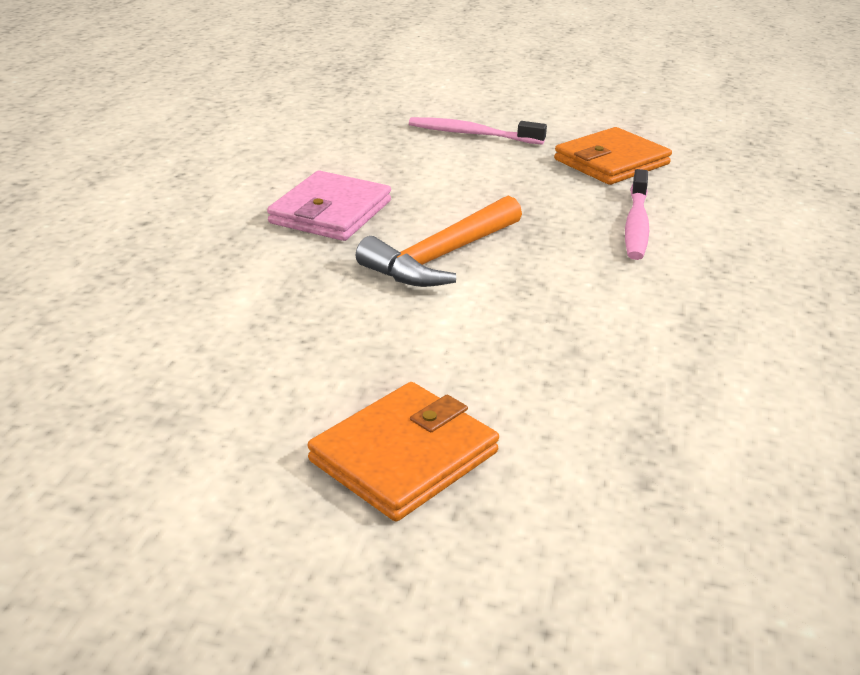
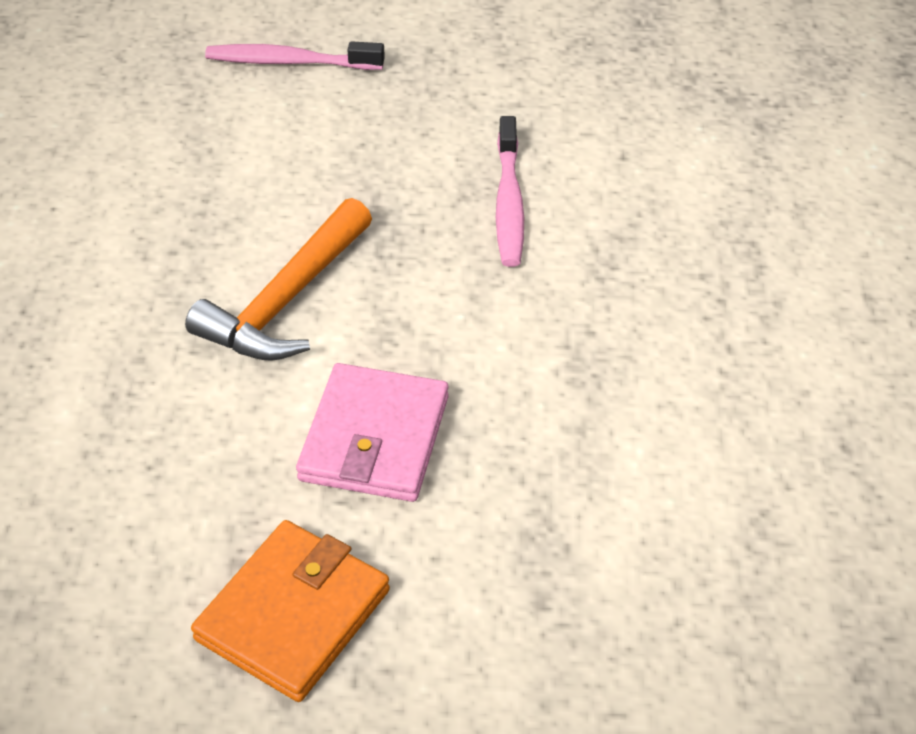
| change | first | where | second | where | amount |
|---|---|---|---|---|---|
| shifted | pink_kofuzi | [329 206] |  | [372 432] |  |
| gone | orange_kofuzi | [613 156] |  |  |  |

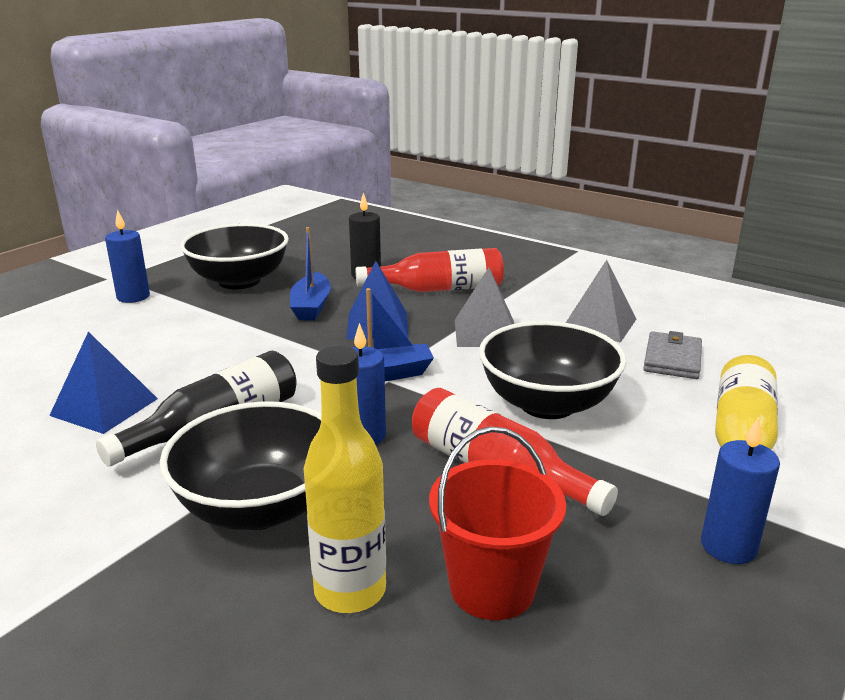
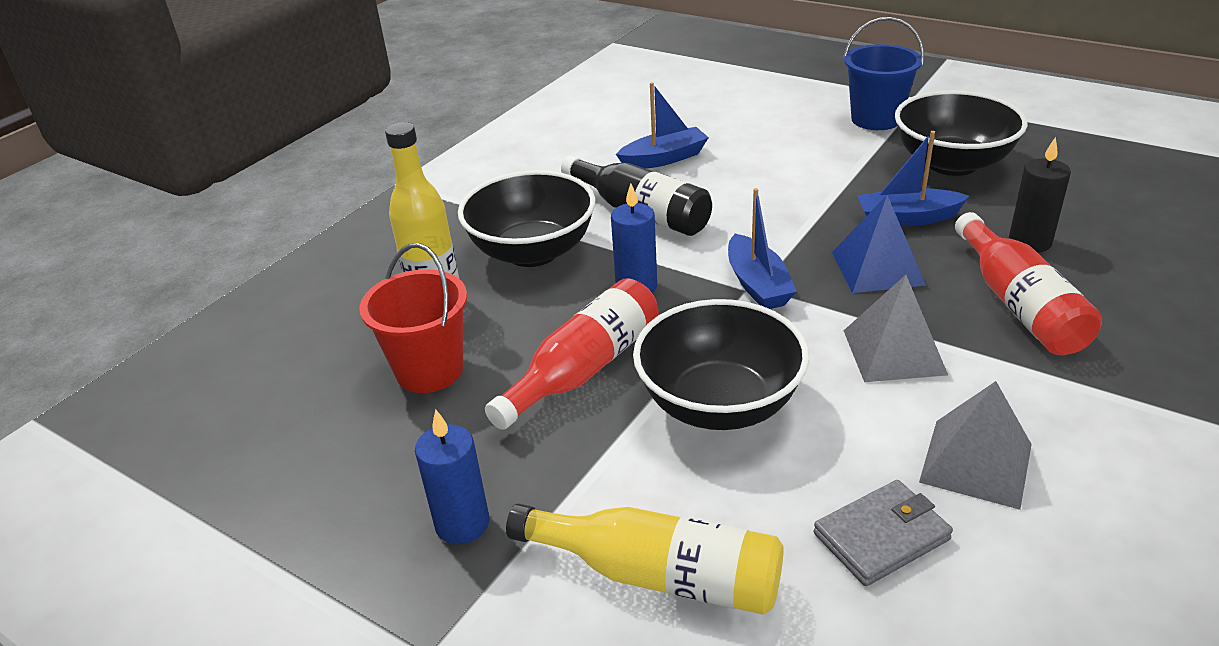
| change | first | where | second | where | amount |
|---|---|---|---|---|---|
| swapped | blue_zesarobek | [103 383] | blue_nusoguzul | [662 125] |  |
| rotated | grey_kofuzi | [672 355] |  | [883 533] | 45 degrees counterclockwise |
| swapped | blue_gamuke | [127 256] | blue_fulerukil | [883 73] |  |

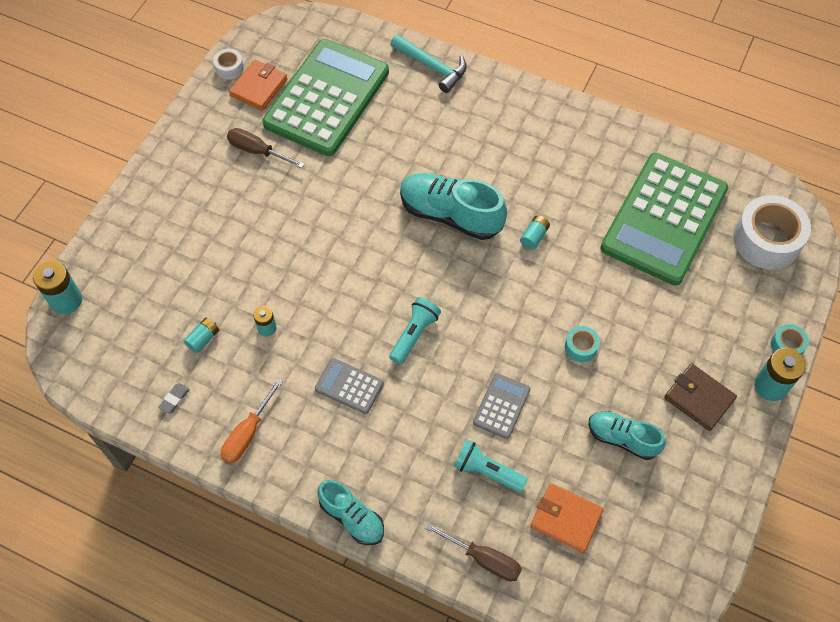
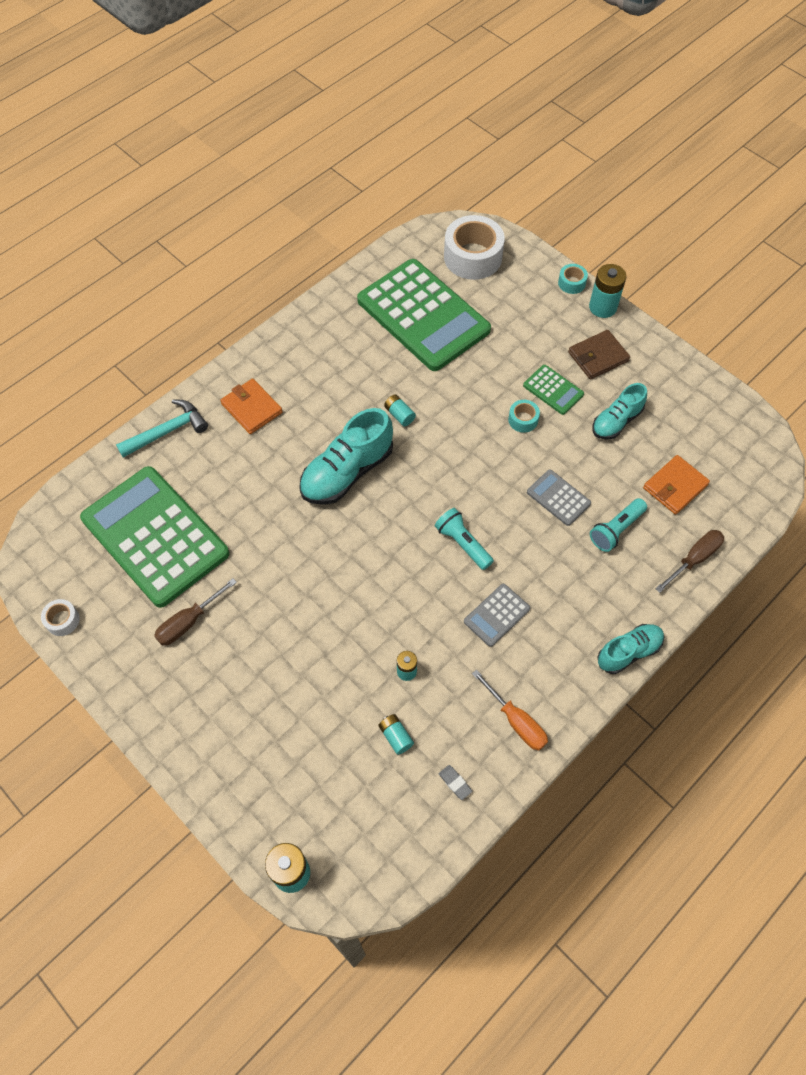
| change | first | where | second | where | amount |
|---|---|---|---|---|---|
| shifted | orange_kofuzi | [258 85] |  | [251 406] |  |
| new |  |  | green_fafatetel | [553 390] |  |

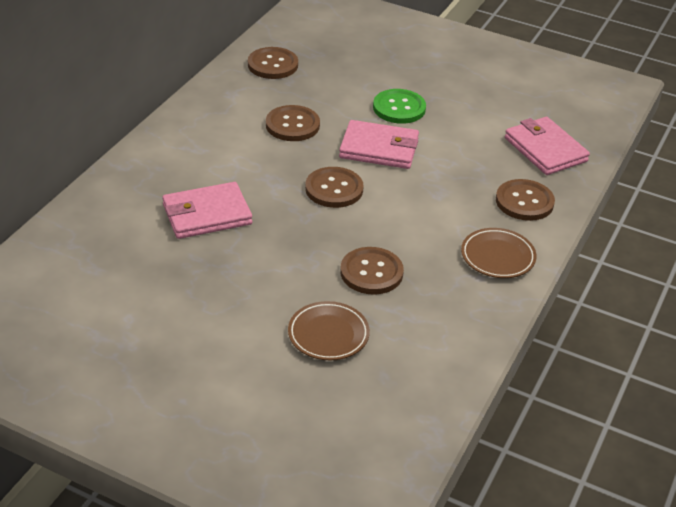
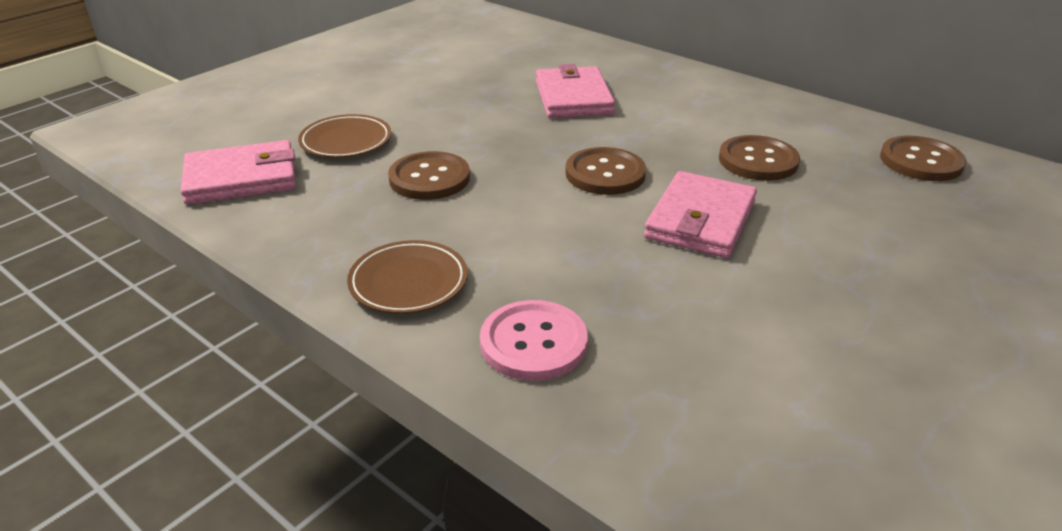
| change | first | where | second | where | amount |
|---|---|---|---|---|---|
| shifted | pink_kofuzi | [547 146] |  | [238 172] |  |
| repainted | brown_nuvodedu | [525 200] | pink_nuvodedu | [534 340] |  |
| gone | green_nuvodedu | [399 106] |  |  |  |

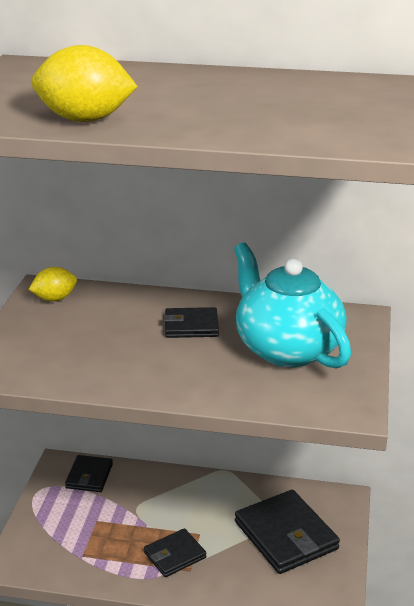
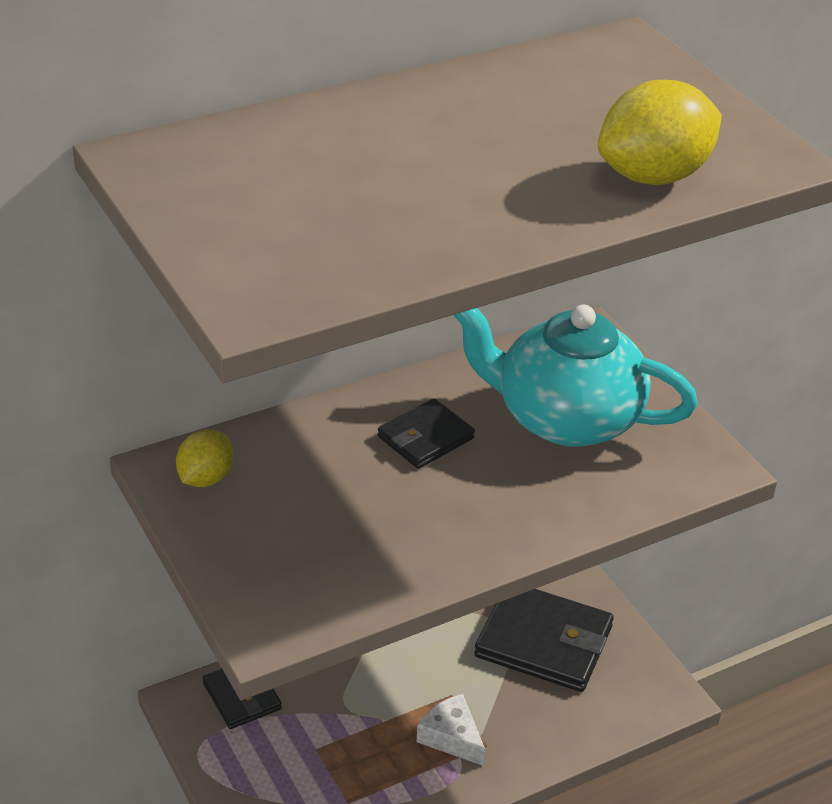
| change | first | where | second | where | amount |
|---|---|---|---|---|---|
| swapped | black_kofuzi | [175 552] | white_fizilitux | [451 730] |  |
| shifted | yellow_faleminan | [84 83] |  | [660 132] |  |

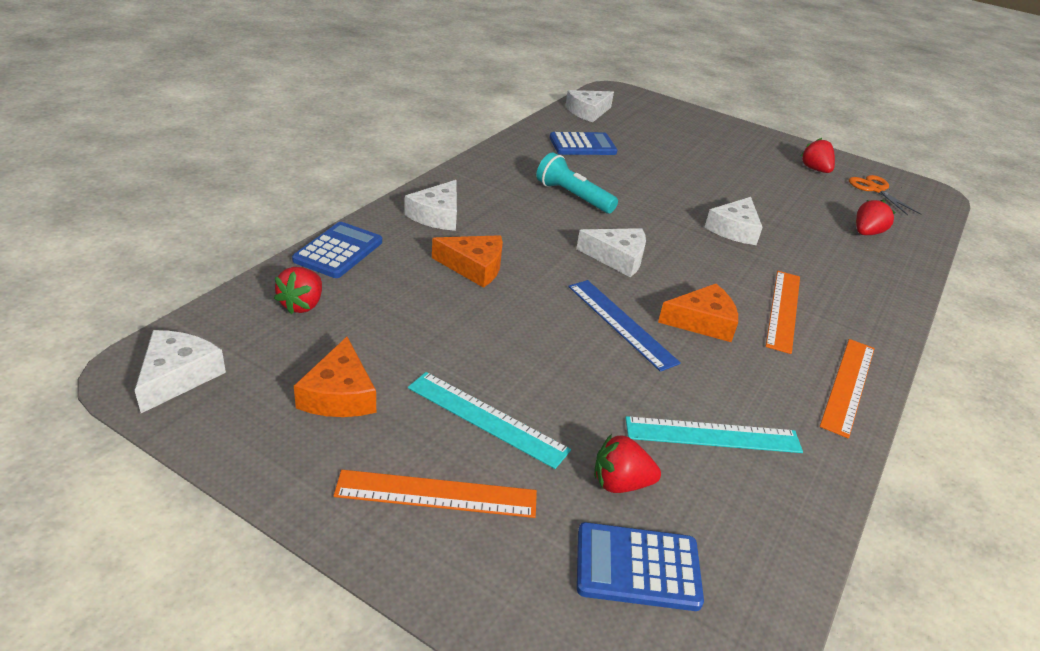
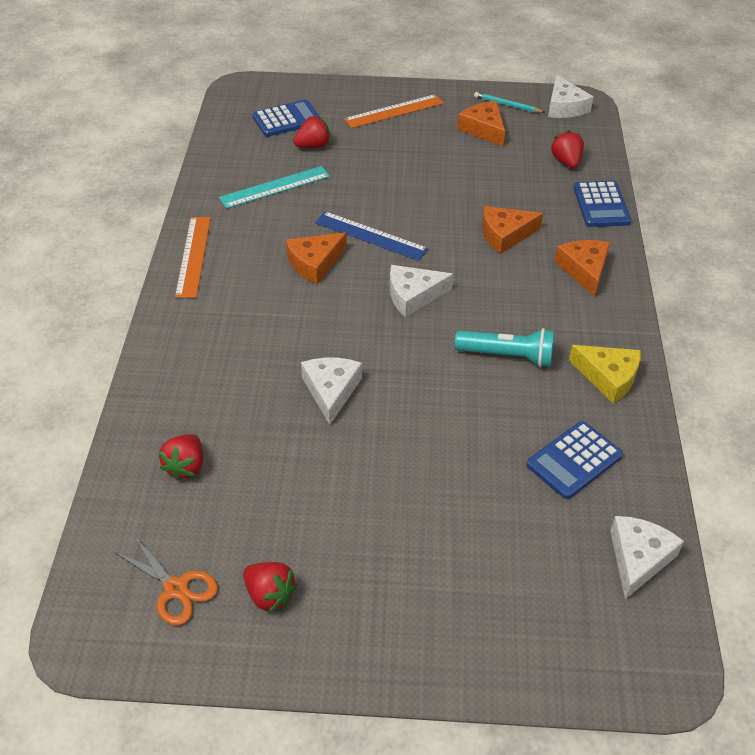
| change | first | where | second | where | amount |
|---|---|---|---|---|---|
| new |  |  | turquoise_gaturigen | [510 102] |  |
| repainted | white_fizilitux | [431 205] | orange_fizilitux | [582 268] |  |
| new |  |  | yellow_fizilitux | [605 374] |  |
| gone | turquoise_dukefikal | [489 420] |  |  |  |
| gone | orange_dukefikal | [783 312] |  |  |  |

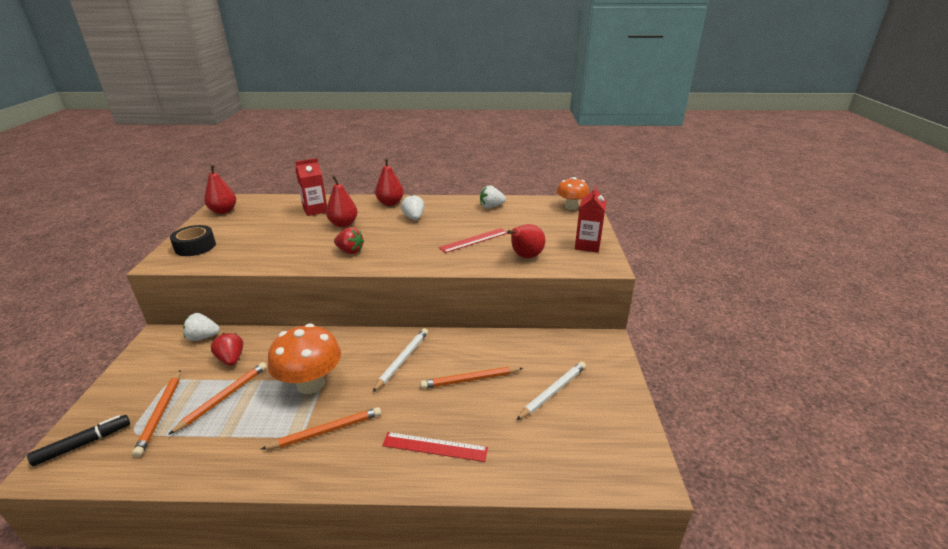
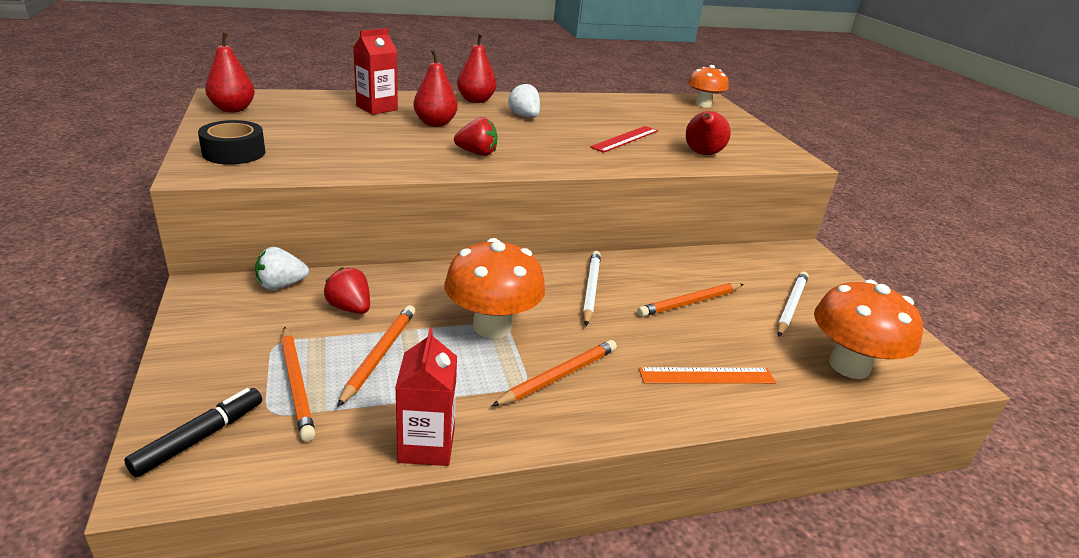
| change | first | where | second | where | amount |
|---|---|---|---|---|---|
| shifted | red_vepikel | [590 218] |  | [426 397] |  |
| repainted | red_dukefikal | [435 447] | orange_dukefikal | [707 375] |  |
| new |  |  | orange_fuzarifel | [868 329] |  |
| gone | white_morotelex | [493 196] |  |  |  |

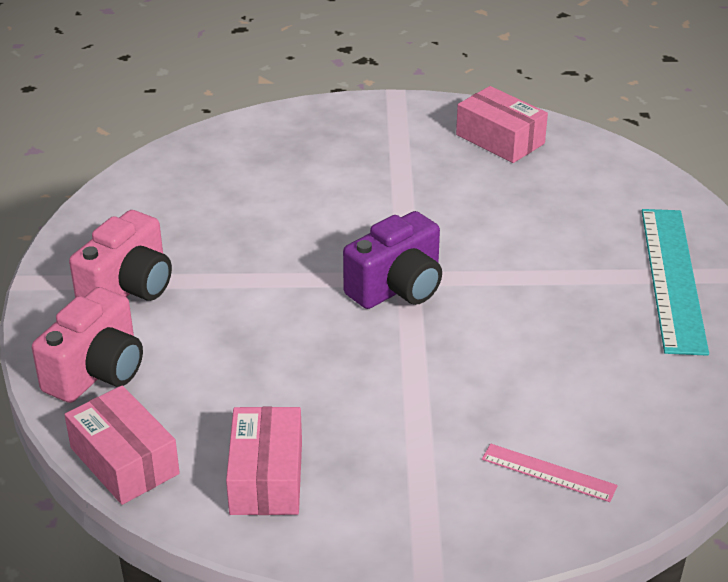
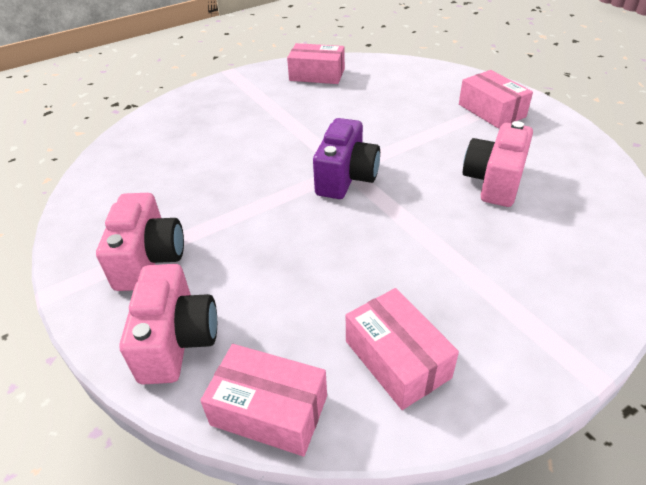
| change | first | where | second | where | amount |
|---|---|---|---|---|---|
| swapped | turquoise_dukefikal | [675 282] | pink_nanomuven | [496 99] |  |
| new |  |  | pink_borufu | [498 164] |  |
| gone | pink_dukefikal | [550 473] |  |  |  |

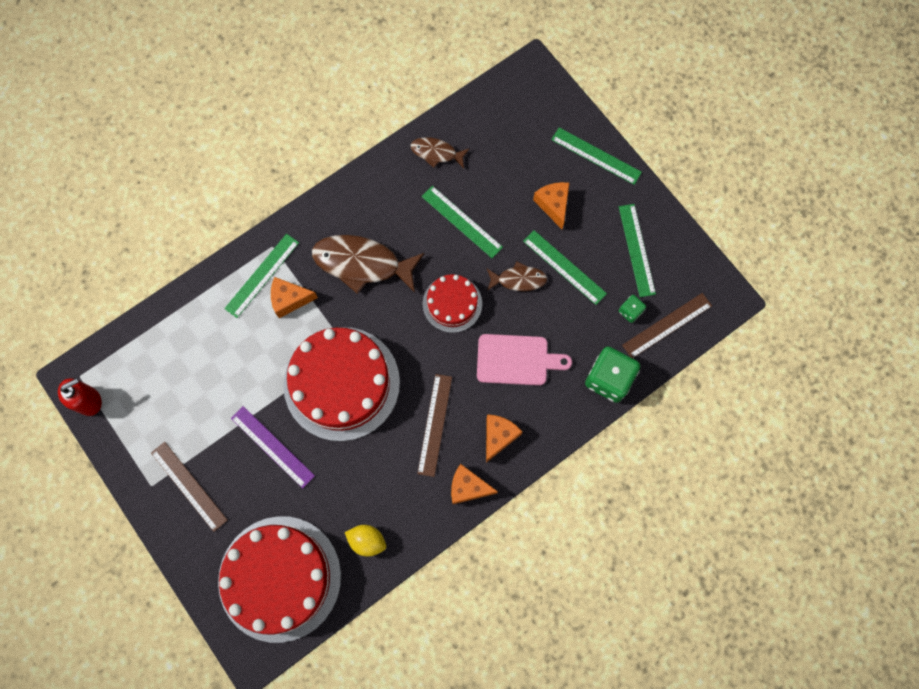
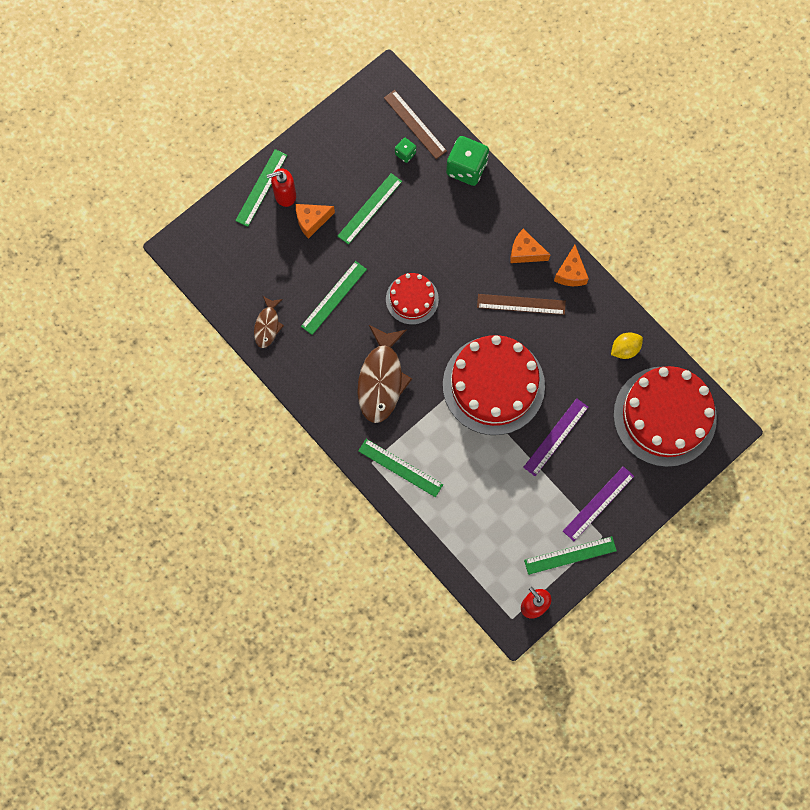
| change | first | where | second | where | amount |
|---|---|---|---|---|---|
| new |  |  | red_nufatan | [281 187] |  |
| shifted | green_dukefikal | [637 250] |  | [570 555] |  |
| repainted | brown_dukefikal | [189 487] | purple_dukefikal | [598 503] |  |
| rotated | yellow_faleminan | [365 541] |  | [627 345] | 45 degrees clockwise |
| gone | orange_fizilitux | [294 297] |  |  |  |
| gone | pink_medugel | [524 360] |  |  |  |
| gone | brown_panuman | [517 276] |  |  |  |

